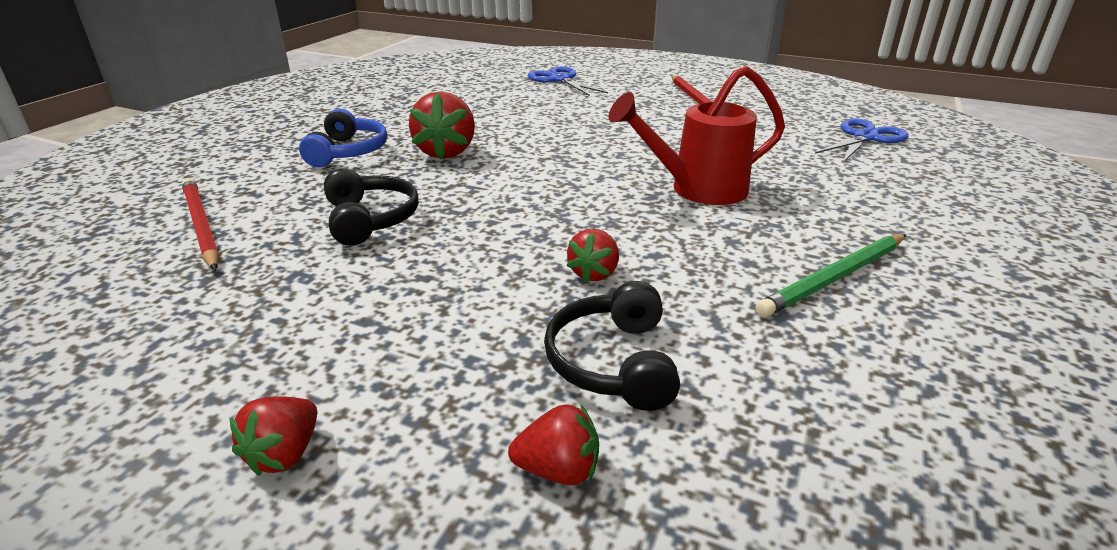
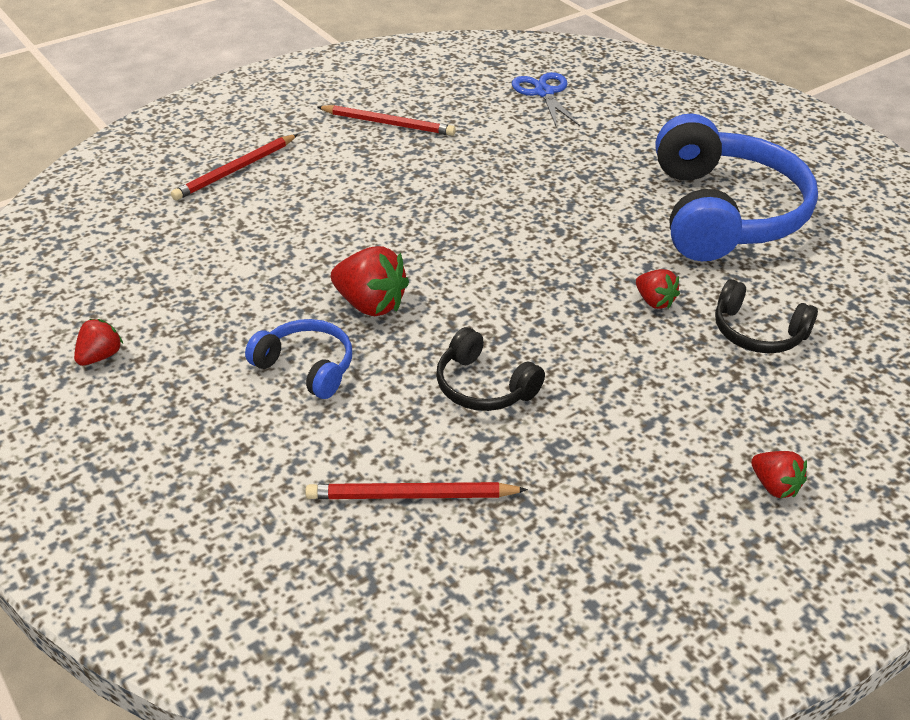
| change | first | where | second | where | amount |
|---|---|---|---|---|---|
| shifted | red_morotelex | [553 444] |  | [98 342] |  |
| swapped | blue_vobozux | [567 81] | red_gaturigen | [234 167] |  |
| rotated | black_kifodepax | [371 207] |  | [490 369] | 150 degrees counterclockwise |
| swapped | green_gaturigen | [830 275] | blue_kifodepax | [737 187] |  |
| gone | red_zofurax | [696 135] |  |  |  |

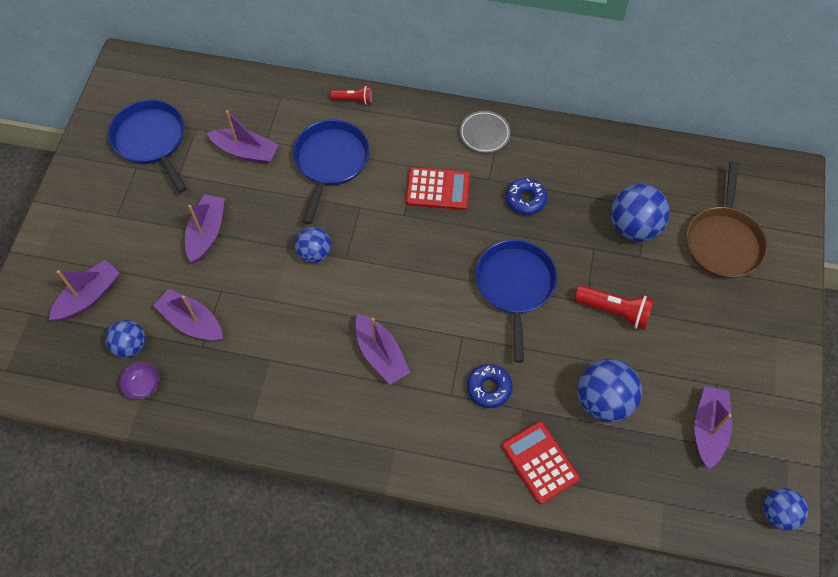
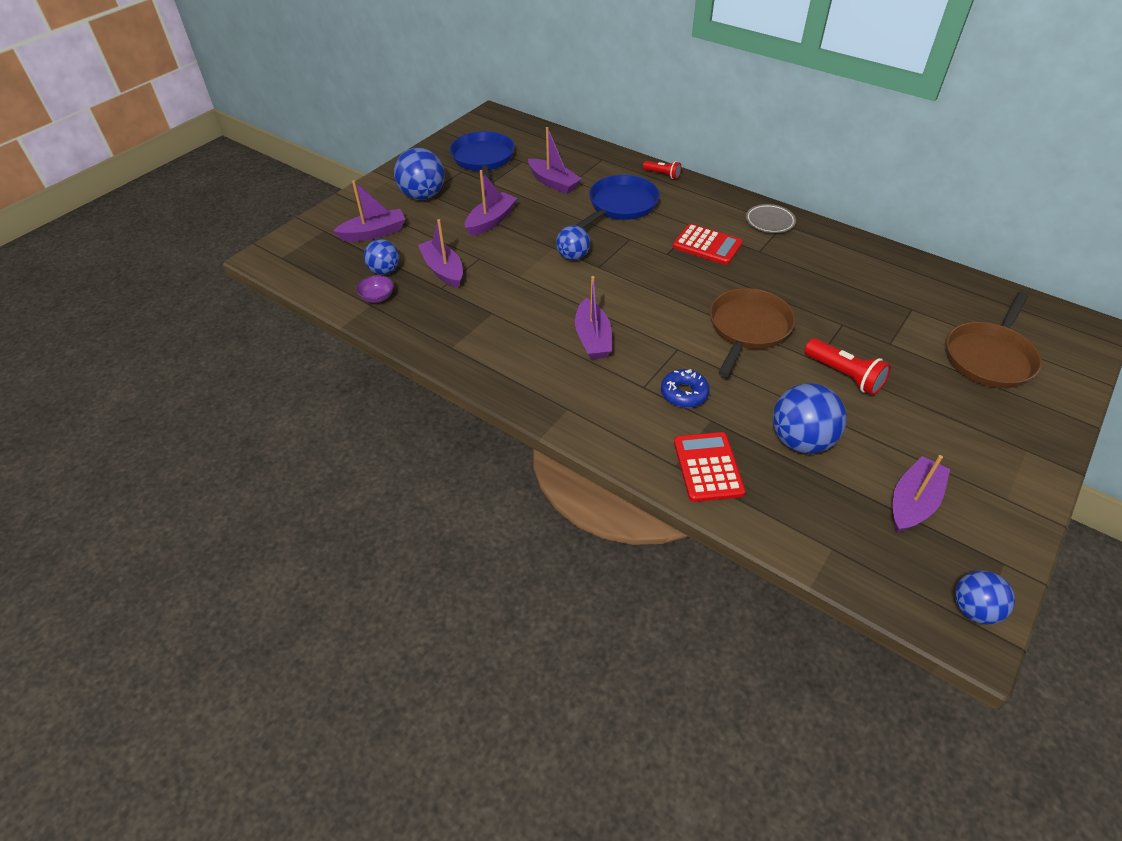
| change | first | where | second | where | amount |
|---|---|---|---|---|---|
| shifted | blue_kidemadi | [640 212] |  | [419 174] |  |
| repainted | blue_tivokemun | [516 301] | brown_tivokemun | [752 332] |  |
| gone | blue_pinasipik | [526 196] |  |  |  |

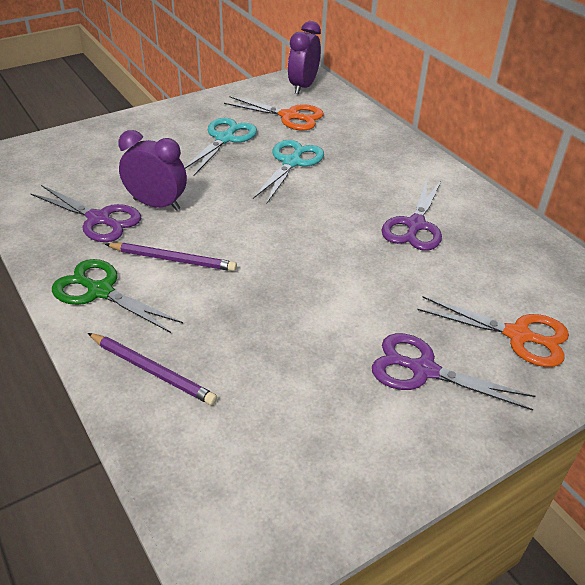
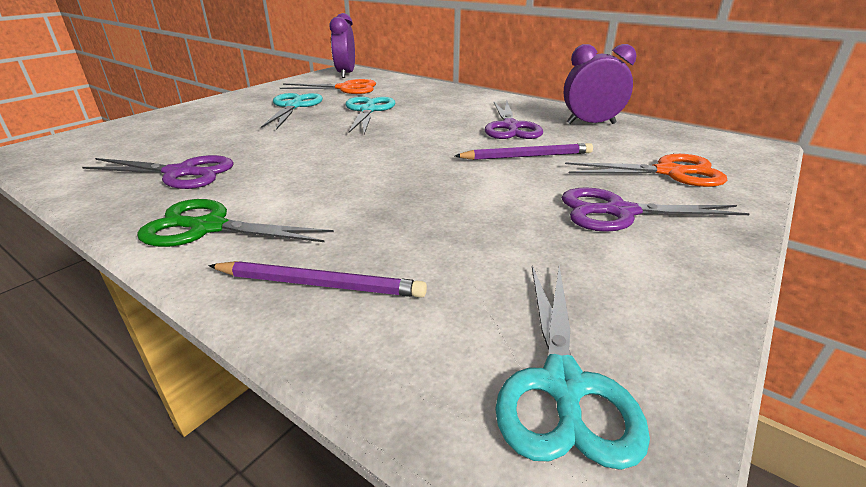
| change | first | where | second | where | amount |
|---|---|---|---|---|---|
| shifted | purple_gaturigen | [171 257] |  | [524 151] |  |
| new |  |  | turquoise_vobozux | [572 368] |  |
| shifted | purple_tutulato | [152 170] |  | [600 84] |  |

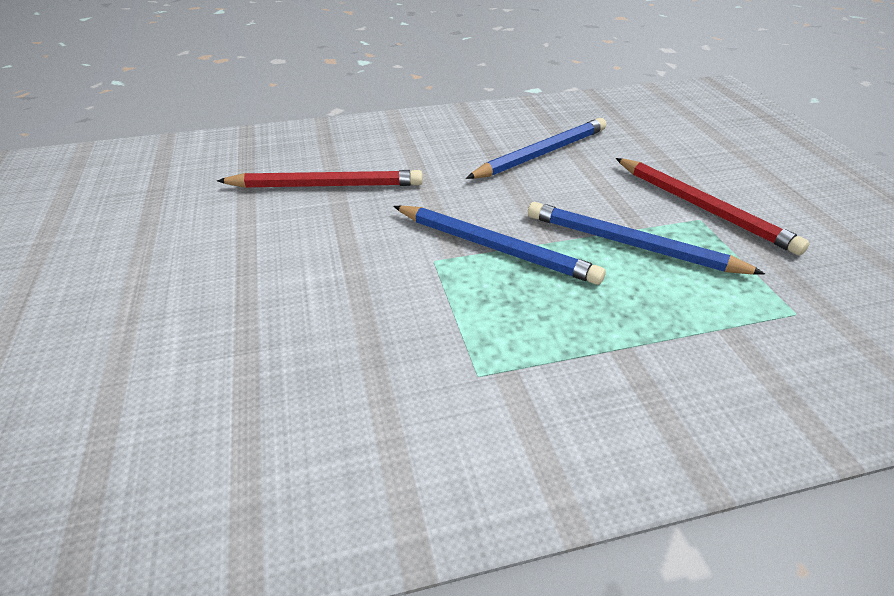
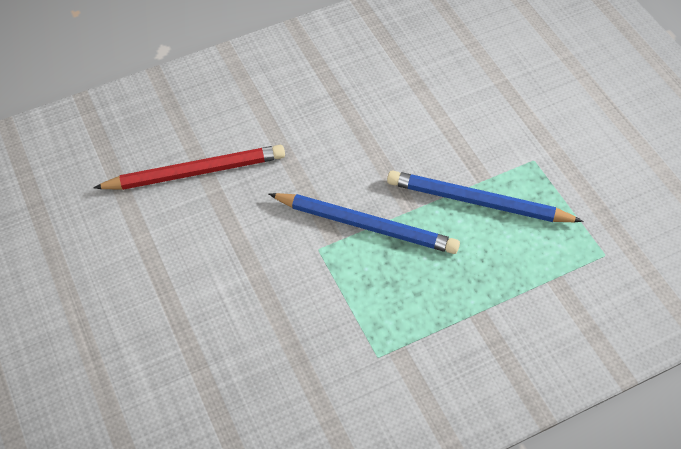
| change | first | where | second | where | amount |
|---|---|---|---|---|---|
| gone | blue_gaturigen | [536 148] |  |  |  |
| gone | red_gaturigen | [712 206] |  |  |  |

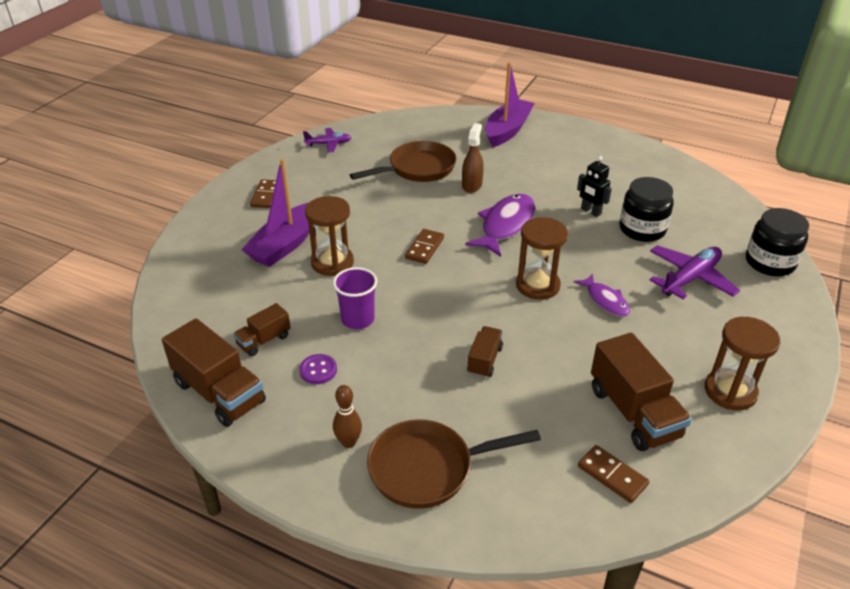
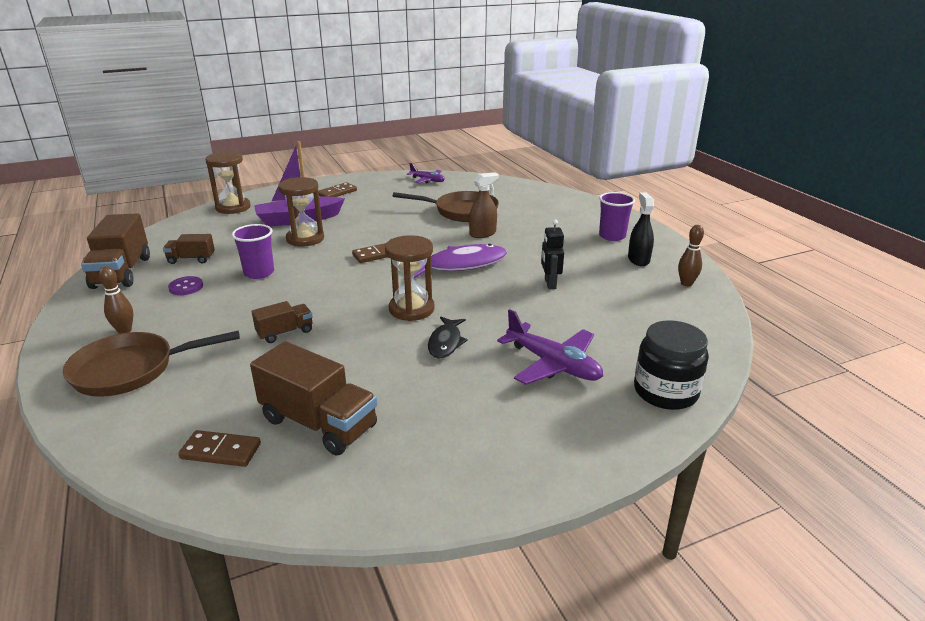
| change | first | where | second | where | amount |
|---|---|---|---|---|---|
| rotated | brown_tivokemun | [454 464] |  | [151 364] | 45 degrees counterclockwise |
| rotated | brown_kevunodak | [613 474] |  | [219 448] | 75 degrees counterclockwise |
| shifted | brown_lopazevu | [742 363] |  | [228 182] |  |
| rotated | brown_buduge | [641 392] |  | [313 398] | 75 degrees counterclockwise |
| repainted | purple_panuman | [601 295] | black_panuman | [448 338] |  |
| rotated | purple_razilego | [695 272] |  | [550 347] | 45 degrees clockwise |
| new |  |  | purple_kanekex | [617 216] |  |
| new |  |  | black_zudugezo | [641 229] |  |
| new |  |  | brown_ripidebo | [691 256] |  |
| gone | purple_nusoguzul | [510 104] |  |  |  |
| gone | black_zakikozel | [646 209] |  |  |  |

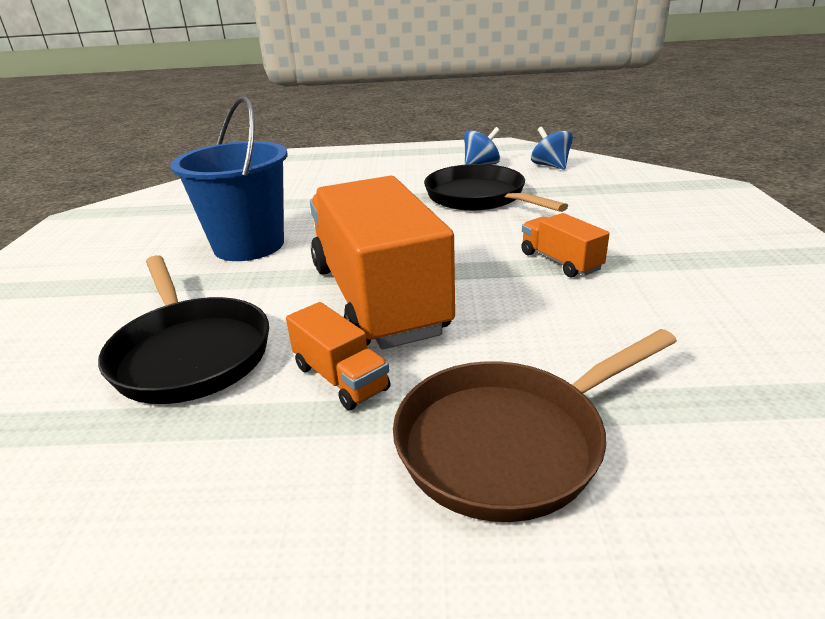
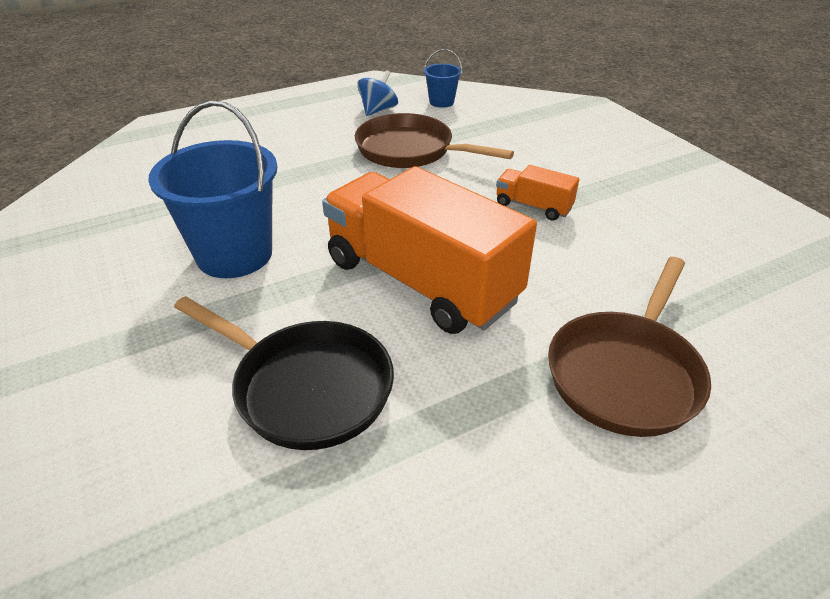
| change | first | where | second | where | amount |
|---|---|---|---|---|---|
| repainted | black_tivokemun | [496 188] | brown_tivokemun | [434 140] |  |
| swapped | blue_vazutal | [552 148] | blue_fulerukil | [443 78] |  |
| gone | orange_buduge | [338 356] |  |  |  |

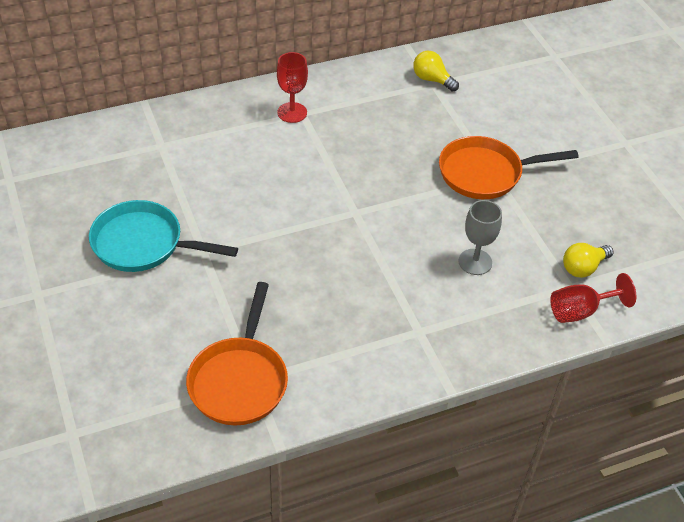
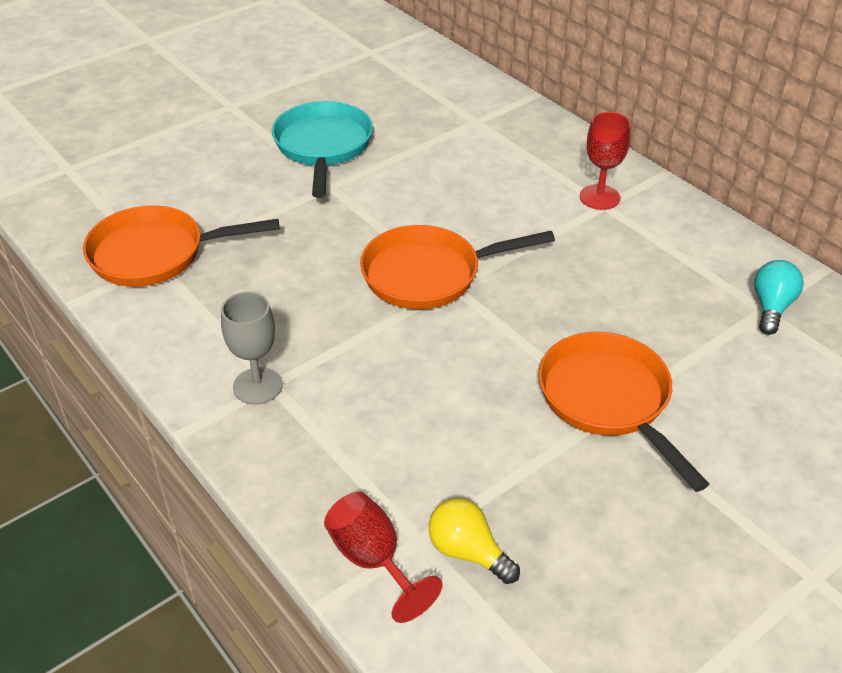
| change | first | where | second | where | amount |
|---|---|---|---|---|---|
| shifted | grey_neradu | [480 237] |  | [251 348] |  |
| new |  |  | orange_tivokemun | [457 267] |  |
| repainted | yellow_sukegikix | [436 71] | turquoise_sukegikix | [779 297] |  |

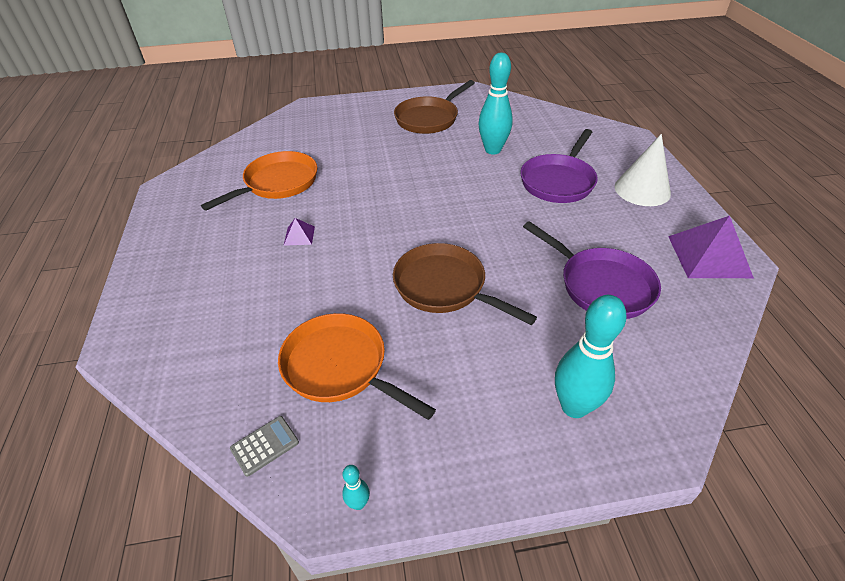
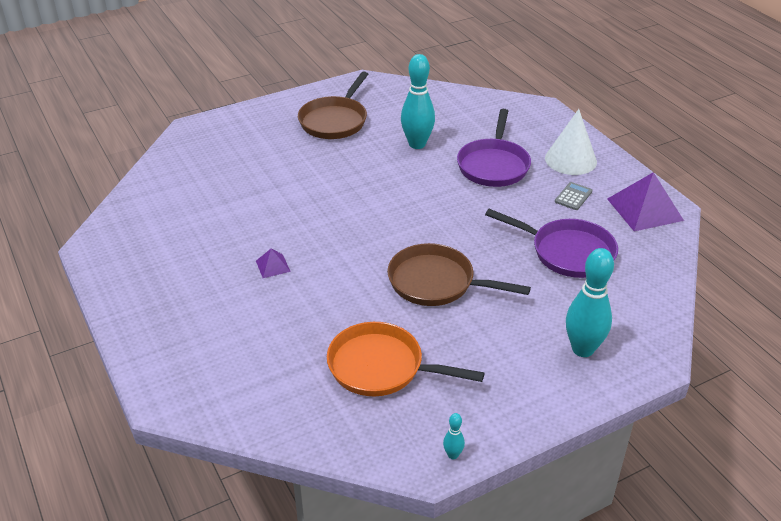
| change | first | where | second | where | amount |
|---|---|---|---|---|---|
| shifted | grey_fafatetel | [264 446] |  | [573 196] |  |
| gone | orange_tivokemun | [259 181] |  |  |  |

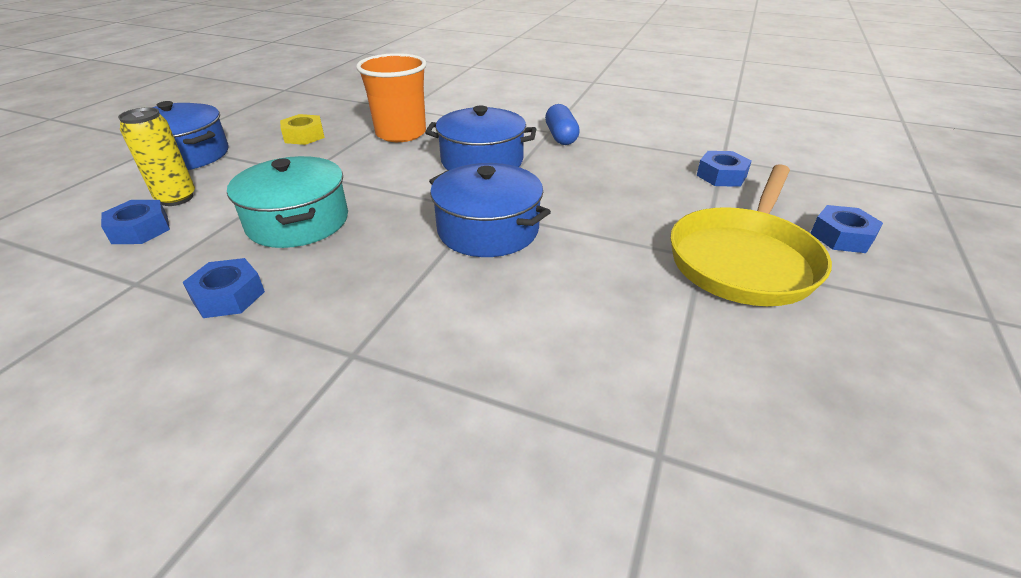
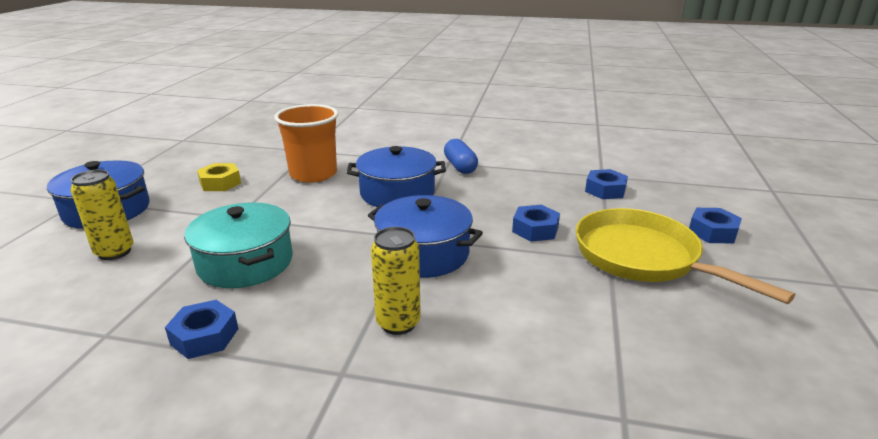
| change | first | where | second | where | amount |
|---|---|---|---|---|---|
| new |  |  | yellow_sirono | [396 281] |  |
| shifted | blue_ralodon | [135 222] |  | [536 223] |  |
| rotated | yellow_tivokemun | [751 235] |  | [685 256] | 120 degrees clockwise |

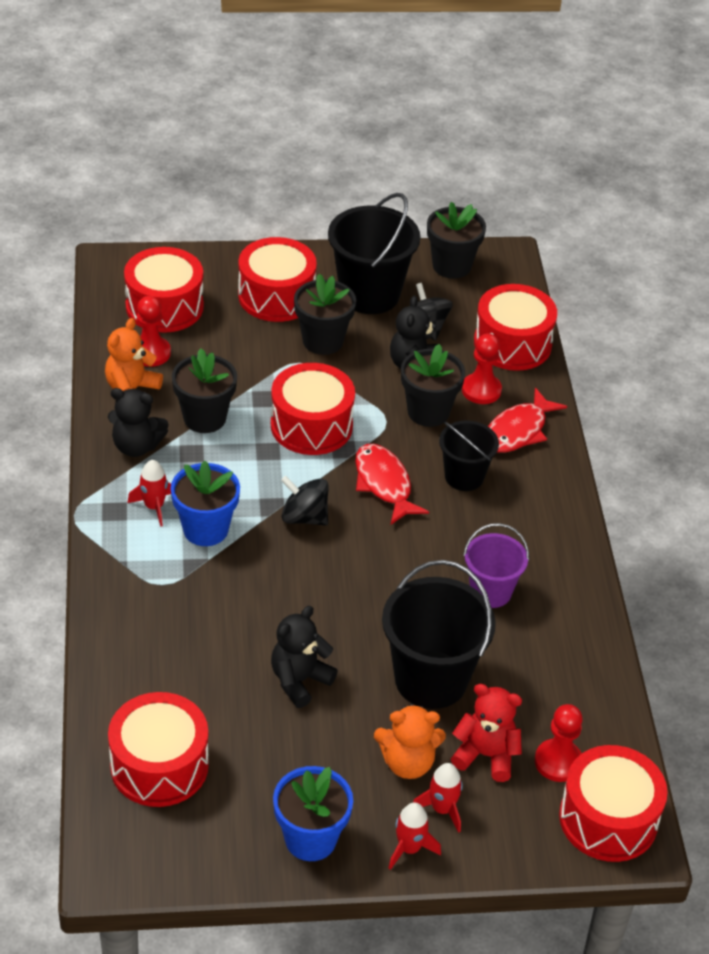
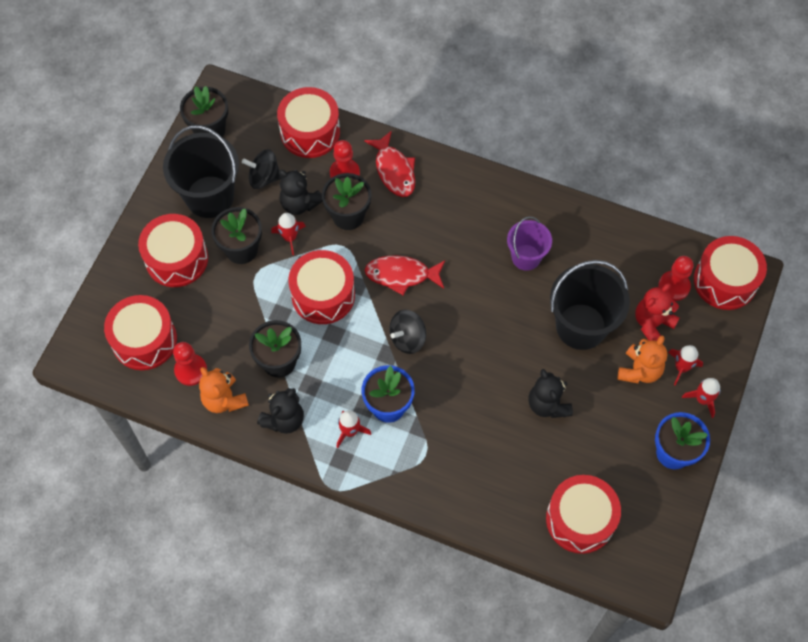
| change | first | where | second | where | amount |
|---|---|---|---|---|---|
| new |  |  | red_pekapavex | [288 234] |  |
| gone | black_fulerukil | [469 456] |  |  |  |

